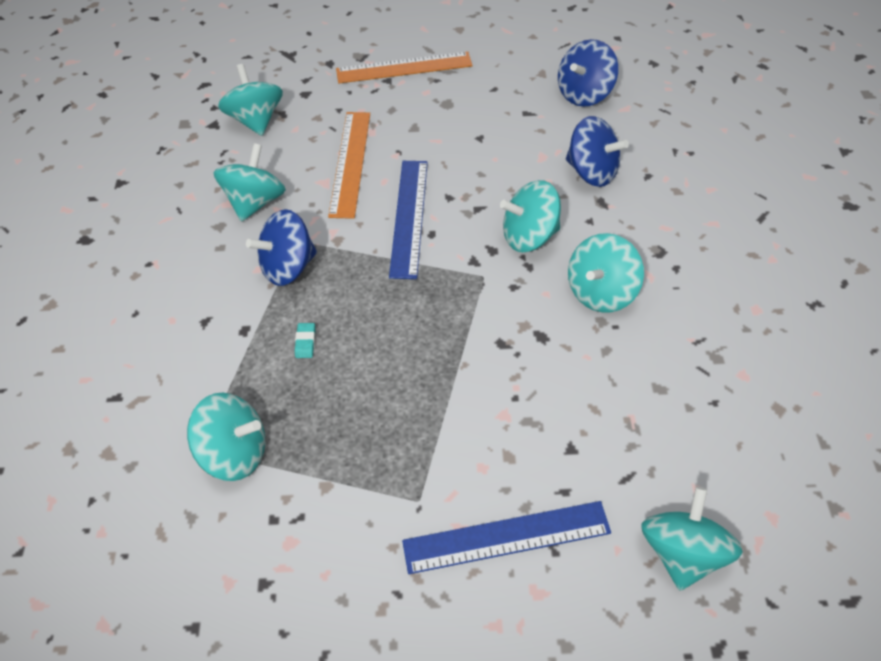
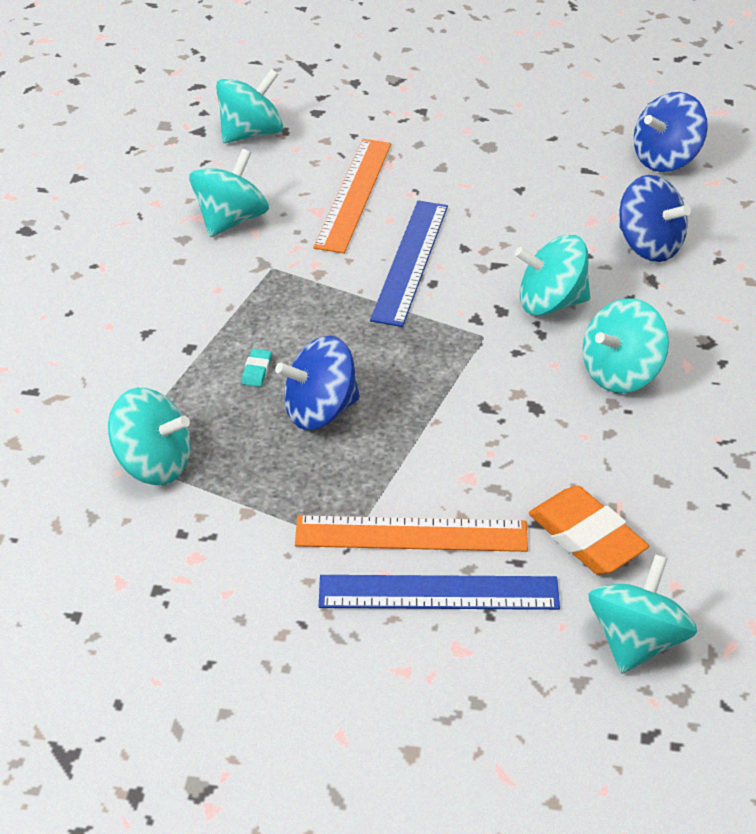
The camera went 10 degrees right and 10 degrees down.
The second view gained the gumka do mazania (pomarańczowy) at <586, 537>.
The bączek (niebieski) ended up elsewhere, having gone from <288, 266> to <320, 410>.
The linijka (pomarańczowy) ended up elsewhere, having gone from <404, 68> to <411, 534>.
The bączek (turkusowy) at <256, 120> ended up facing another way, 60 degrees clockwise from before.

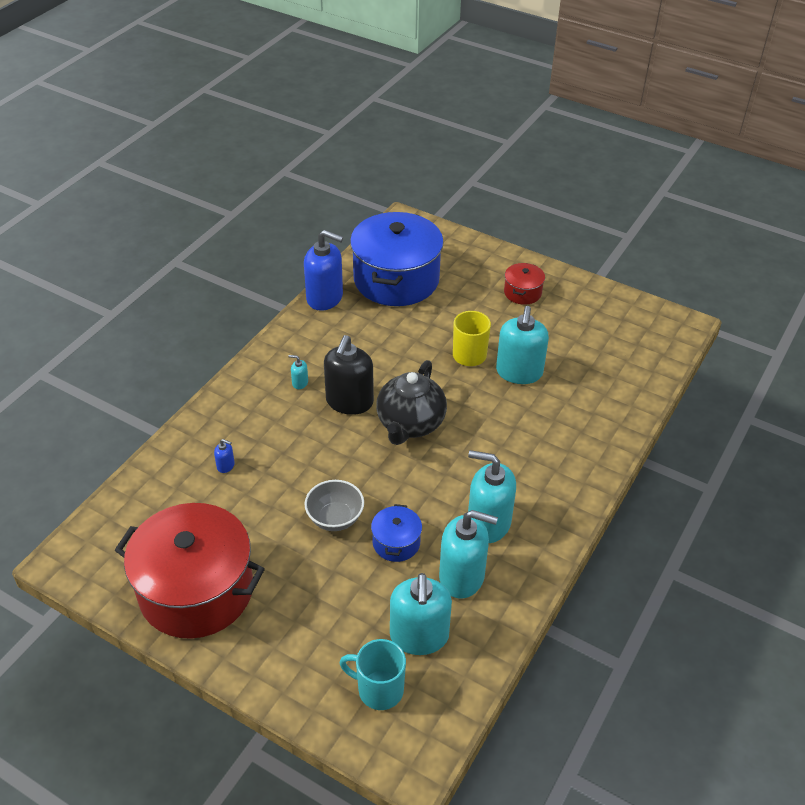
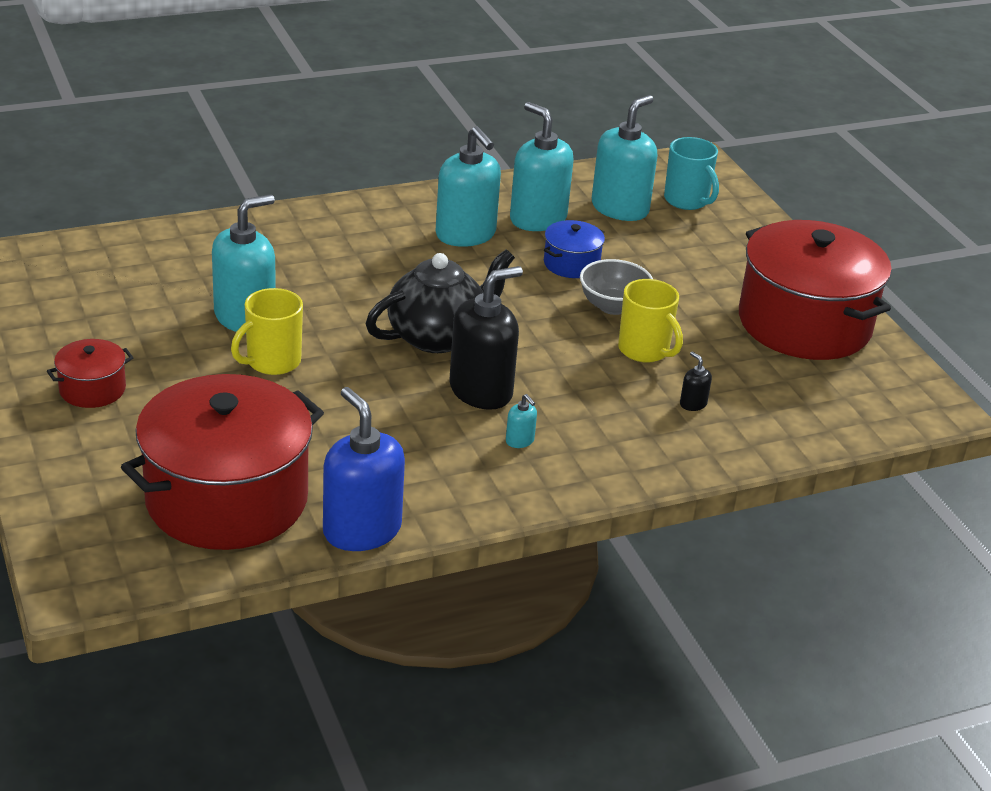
The camera went 145 degrees left and 10 degrees down.
The second view gained the kubek (żółty) at <645, 350>.
What was the dozownik mydła (niebieski) at <226, 465> turned into the dozownik mydła (czarny) at <693, 404>.
What was the garnek (niebieski) at <396, 279> turned into the garnek (czerwony) at <227, 499>.

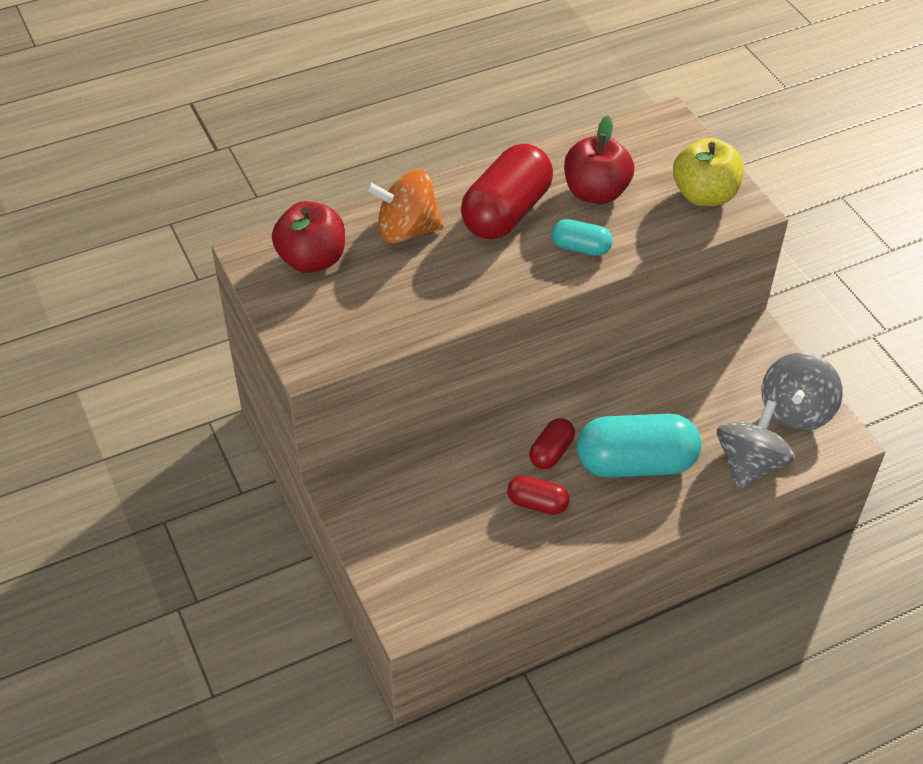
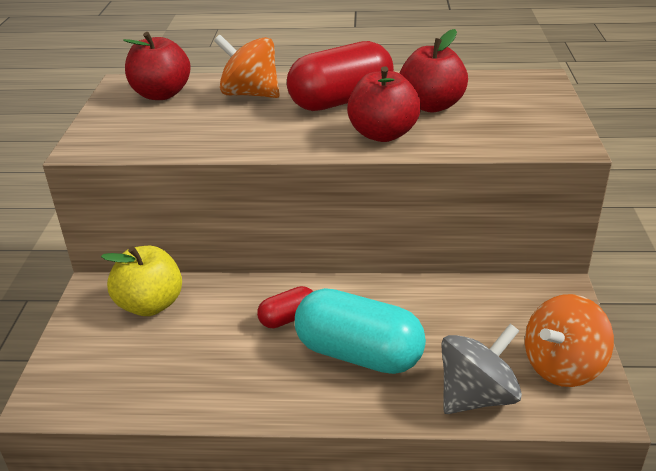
The camera went 30 degrees right and 15 degrees down.
The second view lost the kapsułka (czerwony) at <537, 503>.
The jabłko (żółty) ended up elsewhere, having gone from <704, 195> to <150, 305>.
Where the kapsułka (turkusowy) stood at <580, 248>, the jabłko (czerwony) came to stand at <383, 134>.
What was the bączek (szary) at <795, 411> turned into the bączek (pomarańczowy) at <562, 366>.

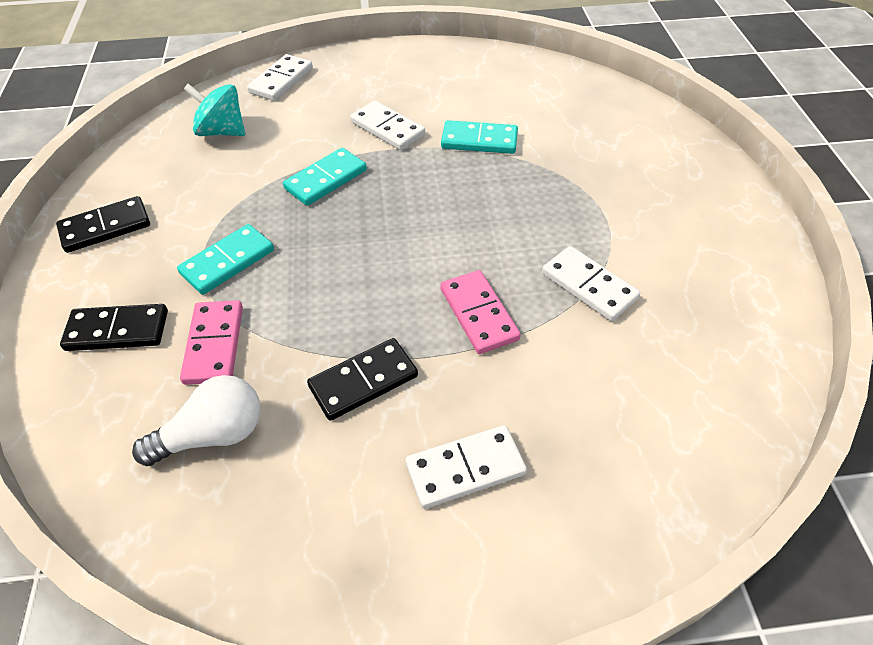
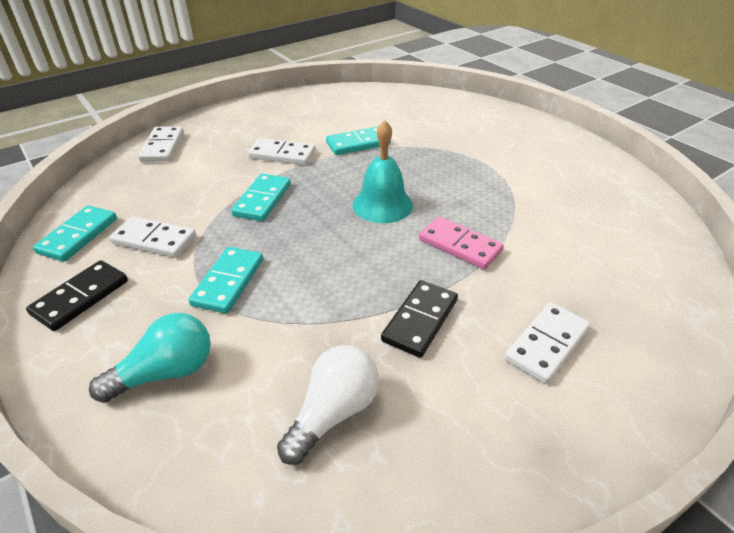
The camera went 30 degrees left and 10 degrees down.
The second view lost the kostka domina (różowy) at <214, 344>.
The second view lost the bączek (turkusowy) at <222, 132>.
The second view gained the kostka domina (turkusowy) at <78, 236>.
The second view gained the dzwonek (turkusowy) at <382, 205>.
The kostka domina (biały) ended up elsewhere, having gone from <588, 286> to <154, 240>.
Where the kostka domina (czarny) stood at <117, 330>, the żarówka (turkusowy) came to stand at <166, 372>.

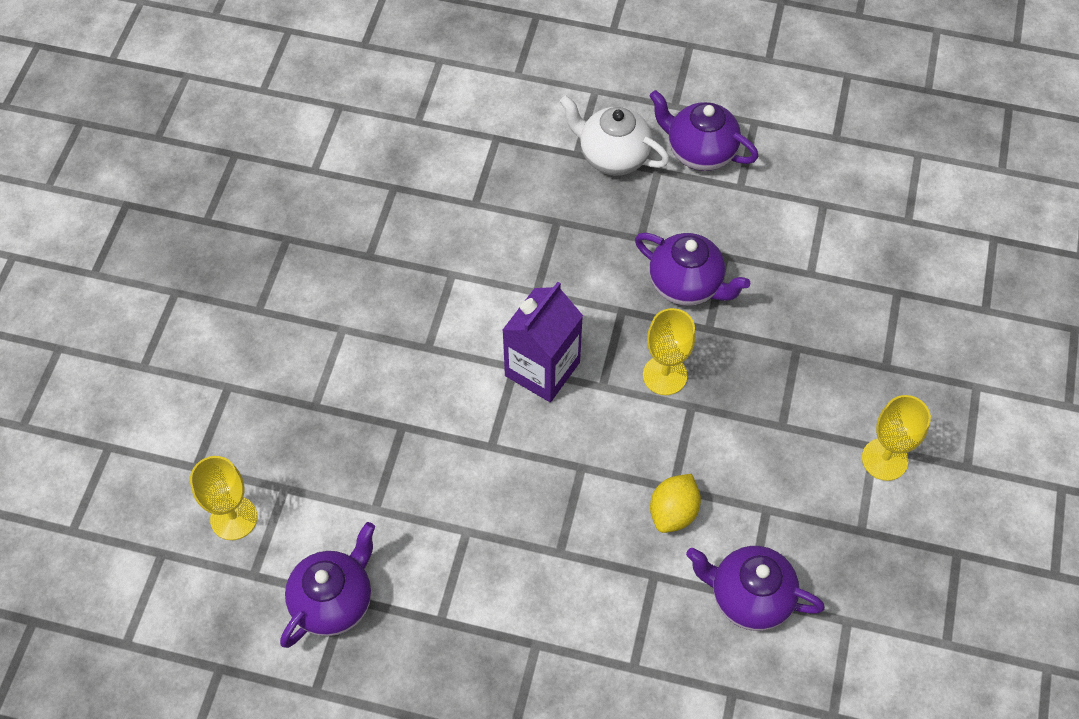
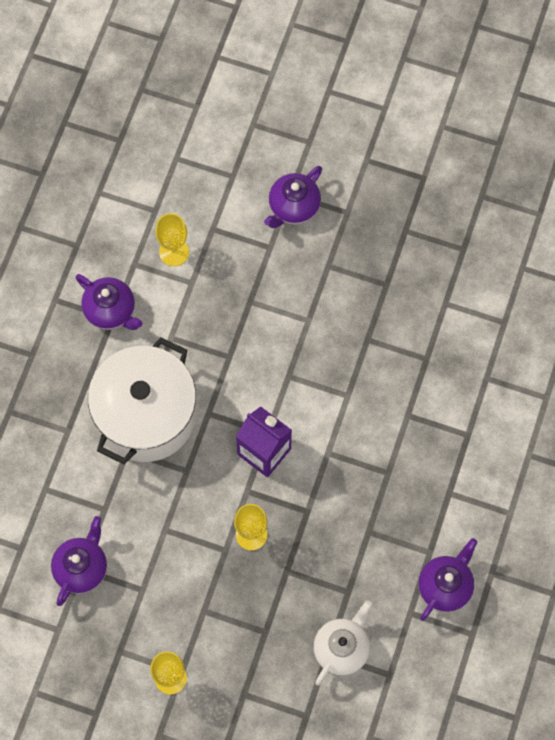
The camera went 95 degrees right and 10 degrees up.
The second view lost the cytryna (żółty) at <673, 512>.
The second view gained the garnek (biały) at <146, 415>.
The imbryk (biały) ended up elsewhere, having gone from <613, 156> to <341, 649>.
The imbryk (fioletowy) ended up elsewhere, having gone from <686, 285> to <293, 208>.

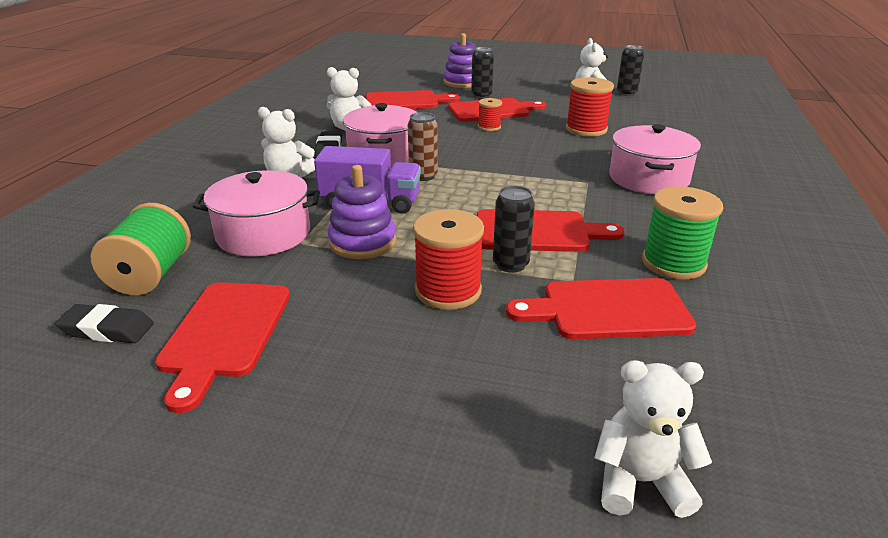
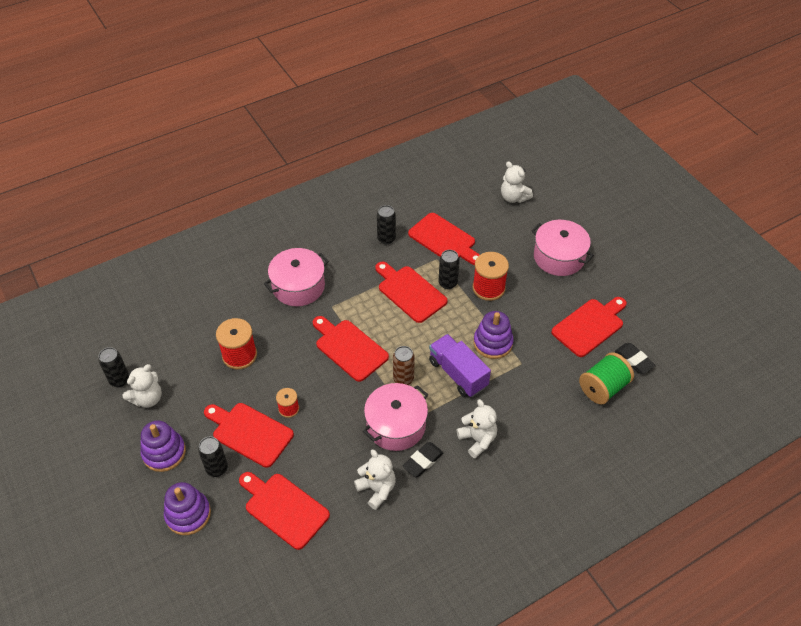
The camera went 135 degrees left and 20 degrees up.
The second view gained the zabawka nakładanka (fioletowy) at <164, 452>.
The second view gained the deska do krojenia (czerwony) at <349, 348>.
The garnek (różowy) ended up elsewhere, having gone from <263, 234> to <559, 257>.
Where the szpulka (zielony) stood at <673, 263>, the puszka (czarny) came to stand at <386, 239>.

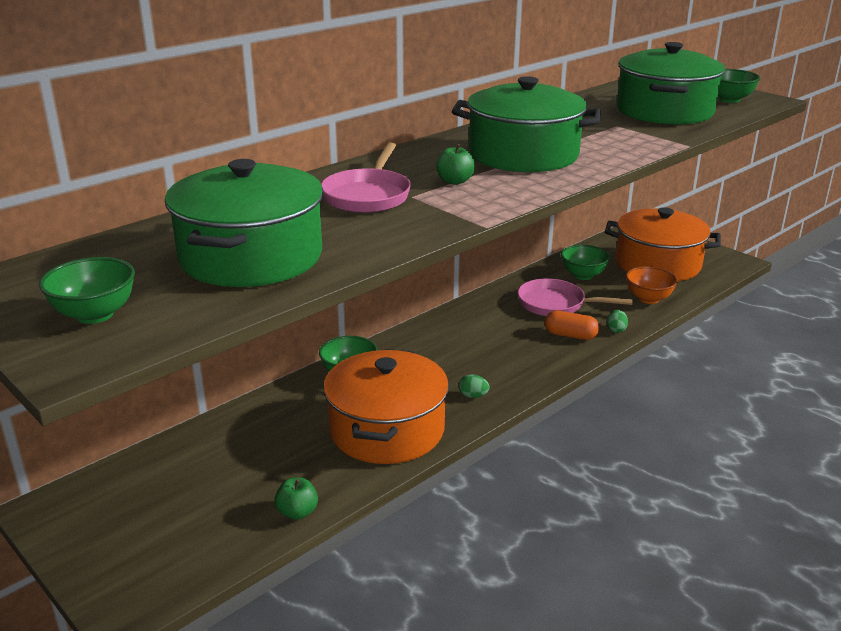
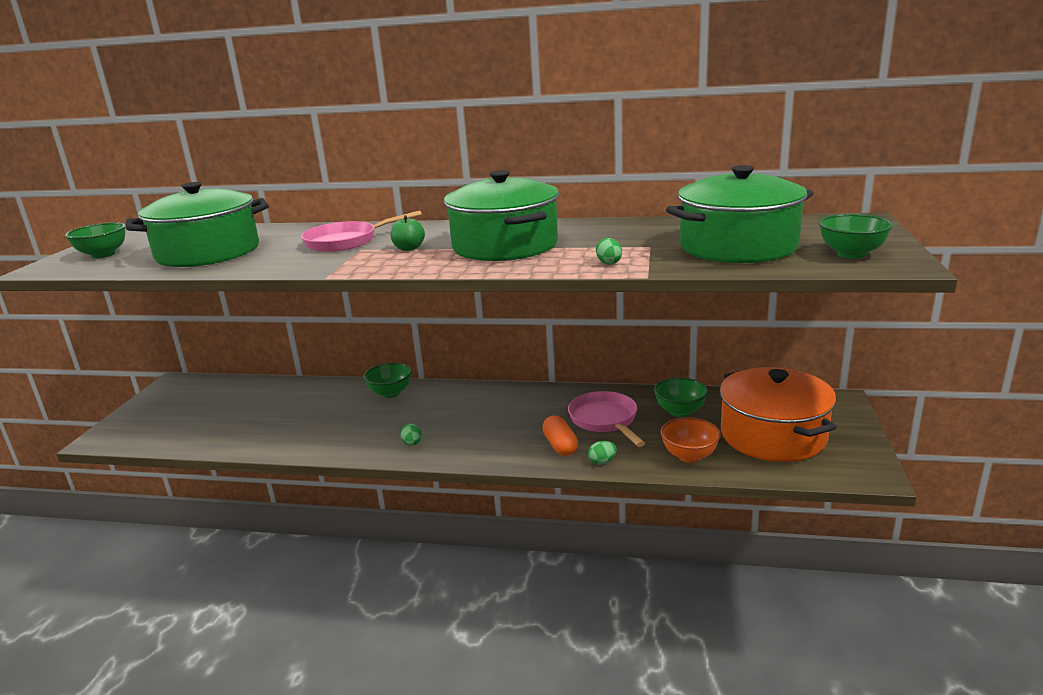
The camera went 55 degrees right and 5 degrees down.
The second view lost the jabłko (zielony) at <297, 512>.
The second view lost the garnek (pomarańczowy) at <387, 430>.
The second view gained the jajko (zielony) at <608, 263>.

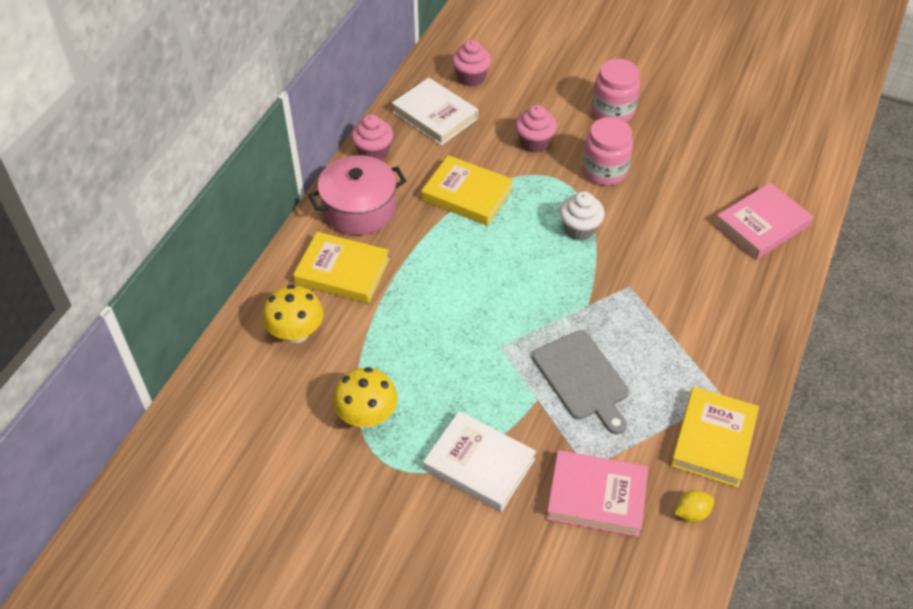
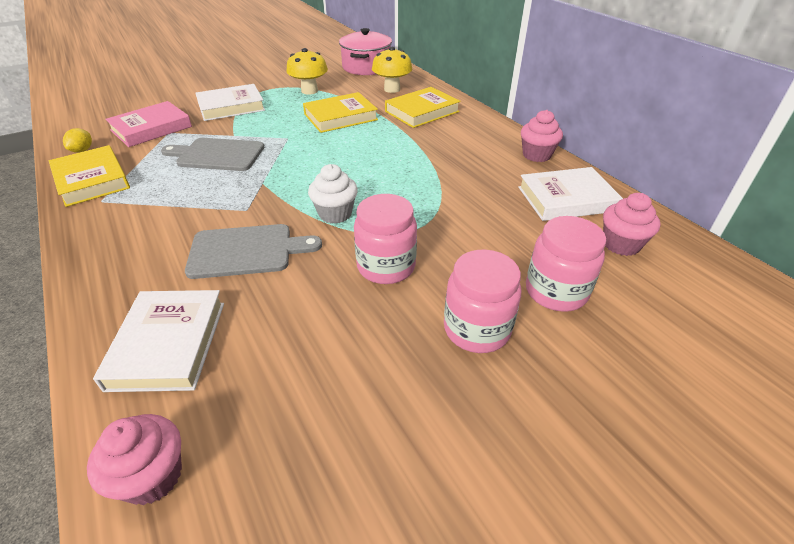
The camera went 125 degrees right and 10 degrees down.
The second view gained the deska do krojenia (szary) at <246, 251>.
The second view gained the słoik (różowy) at <556, 291>.
The garnek (różowy) ended up elsewhere, having gone from <359, 209> to <366, 67>.
The książka (żółty) ended up elsewhere, having gone from <467, 194> to <340, 117>.
The muffinka (różowy) ended up elsewhere, having gone from <534, 143> to <152, 476>.
What was the książka (różowy) at <761, 225> turned into the książka (biały) at <168, 344>.

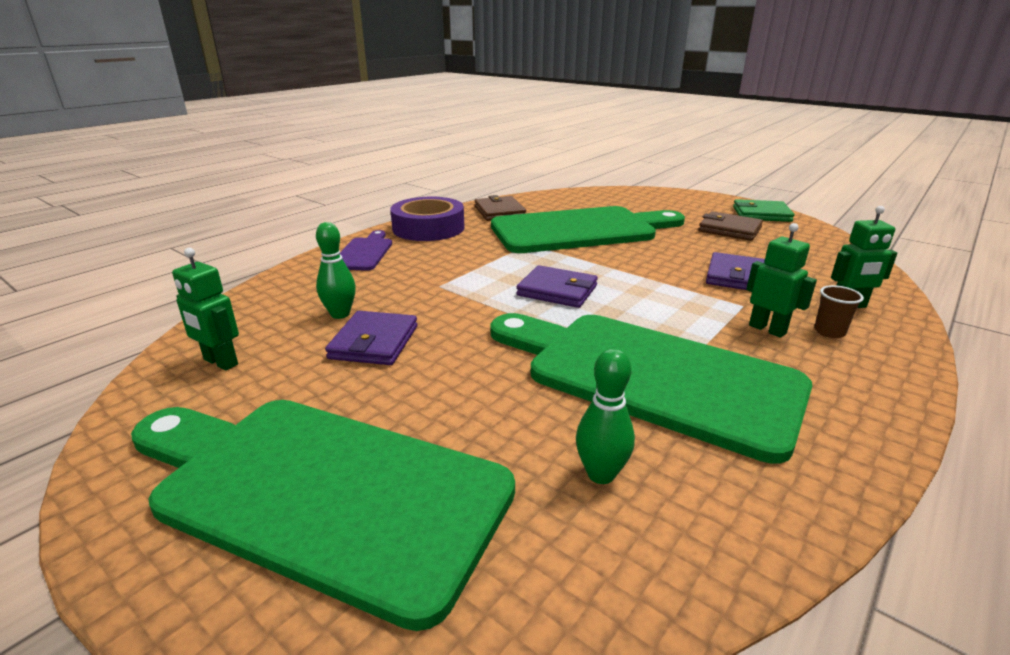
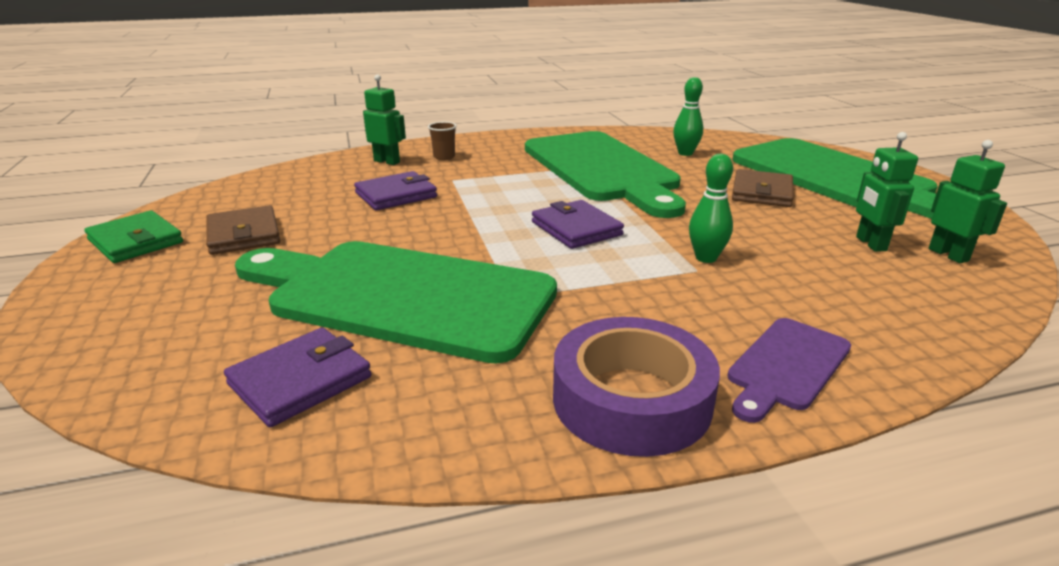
The camera went 145 degrees left and 0 degrees up.
The kręgiel (zielony) ended up elsewhere, having gone from <340, 314> to <706, 258>.
The portfel (fioletowy) ended up elsewhere, having gone from <374, 342> to <300, 381>.
The portfel (brązowy) ended up elsewhere, having gone from <499, 212> to <762, 192>.
The robot (zielony) ended up elsewhere, having gone from <767, 329> to <870, 244>.

